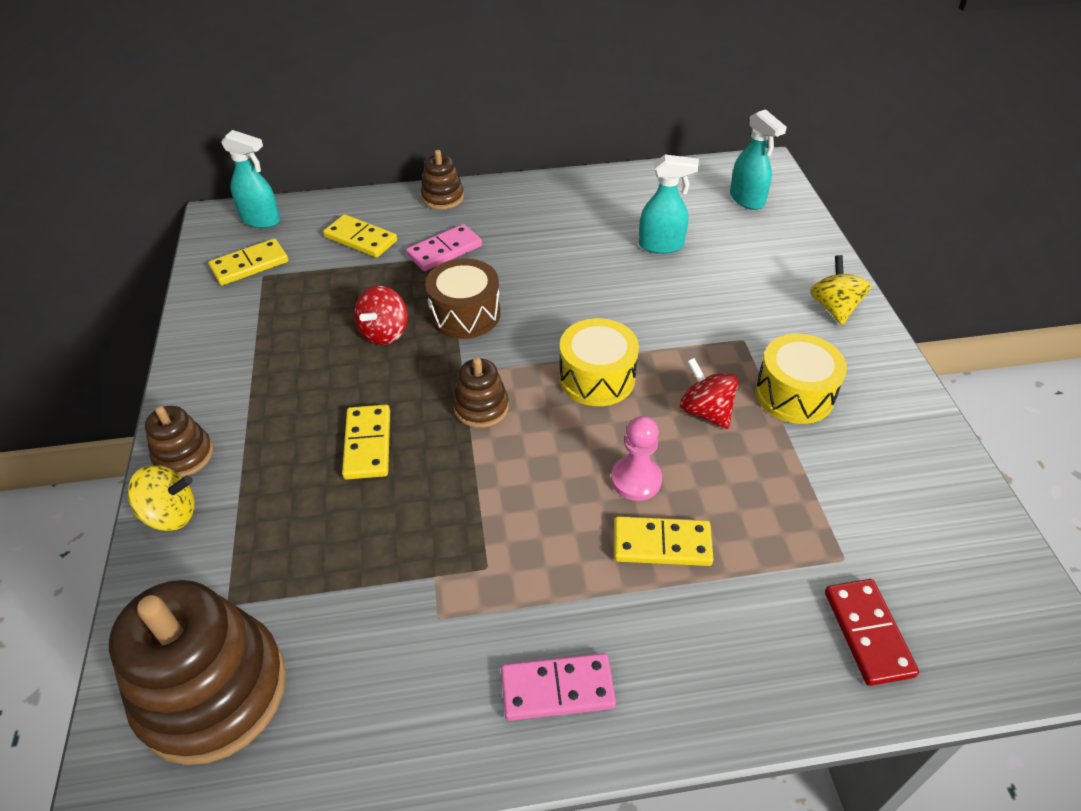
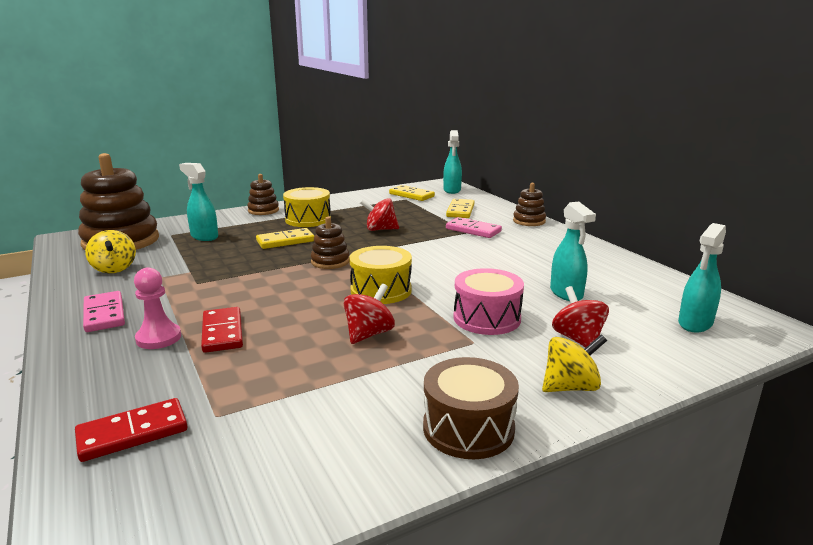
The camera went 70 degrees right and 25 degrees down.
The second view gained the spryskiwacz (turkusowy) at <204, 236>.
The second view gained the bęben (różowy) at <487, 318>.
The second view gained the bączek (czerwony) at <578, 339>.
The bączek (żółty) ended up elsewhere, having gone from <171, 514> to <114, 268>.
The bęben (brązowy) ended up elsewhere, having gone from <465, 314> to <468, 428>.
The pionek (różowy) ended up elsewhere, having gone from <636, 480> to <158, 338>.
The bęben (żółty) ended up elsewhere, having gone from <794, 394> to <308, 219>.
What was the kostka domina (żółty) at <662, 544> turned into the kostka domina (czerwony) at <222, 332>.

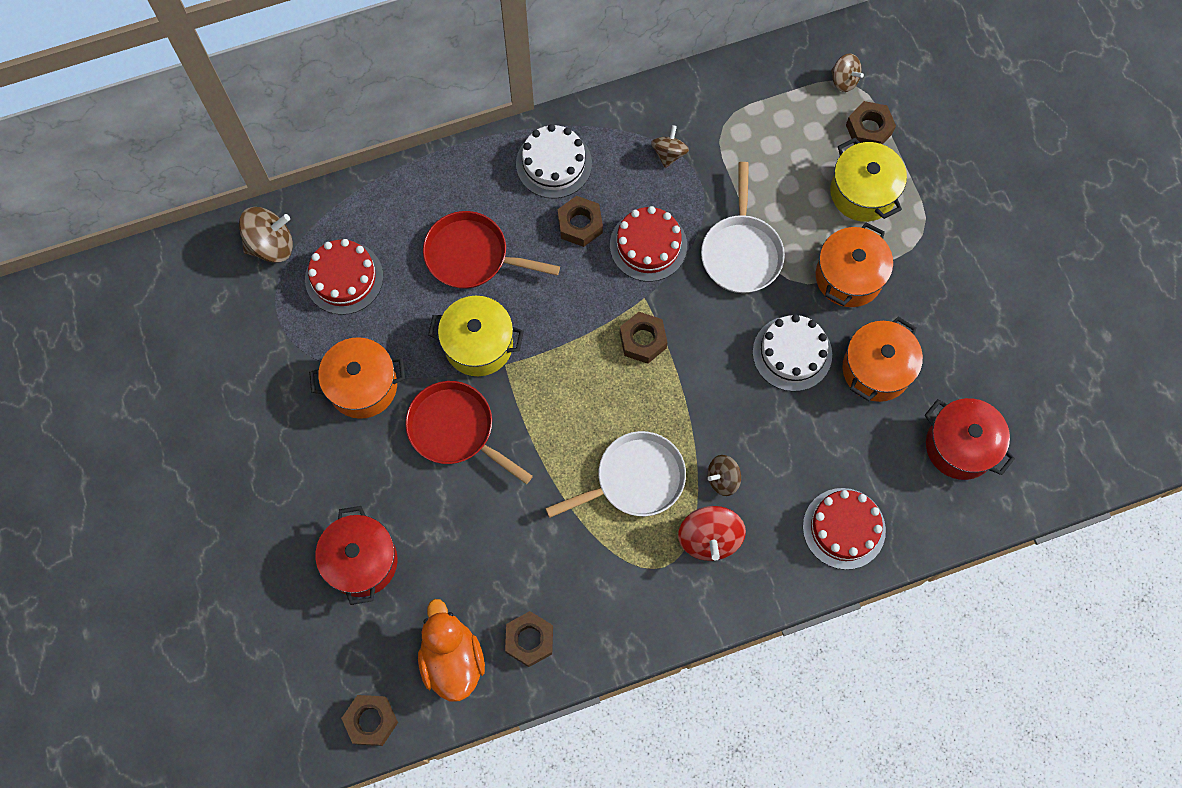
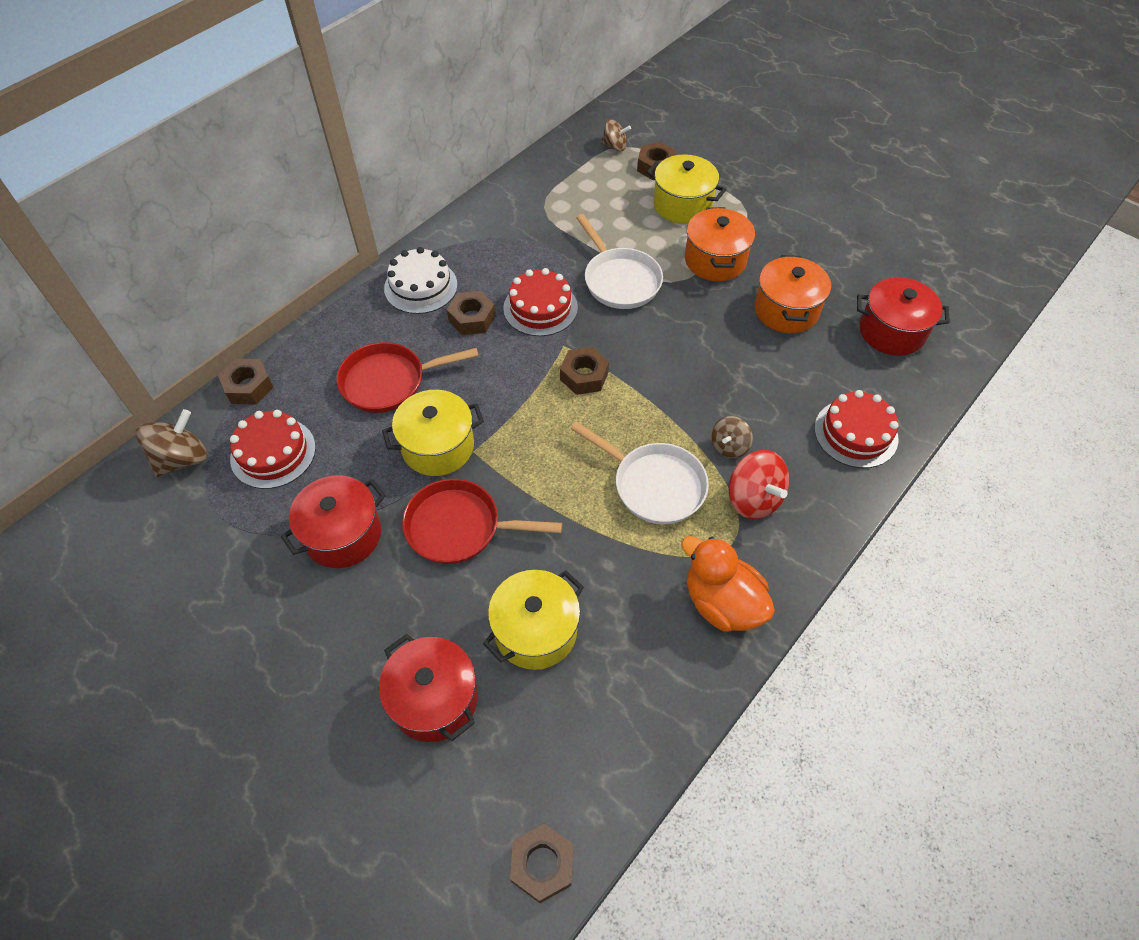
The camera went 30 degrees left and 15 degrees down.
The second view lost the bączek (brązowy) at <669, 154>.
The second view lost the tort (biały) at <792, 353>.
The second view gained the garnek (żółty) at <535, 631>.
The kaczka (pomarańczowy) ended up elsewhere, having gone from <452, 659> to <722, 603>.
The nakrętka (brązowy) ended up elsewhere, having gone from <529, 640> to <248, 387>.
What was the garnek (pomarańczowy) at <362, 386> turned into the garnek (czerwony) at <343, 535>.
The patelnia (biały) at <635, 479> ended up facing another way, 90 degrees clockwise from before.

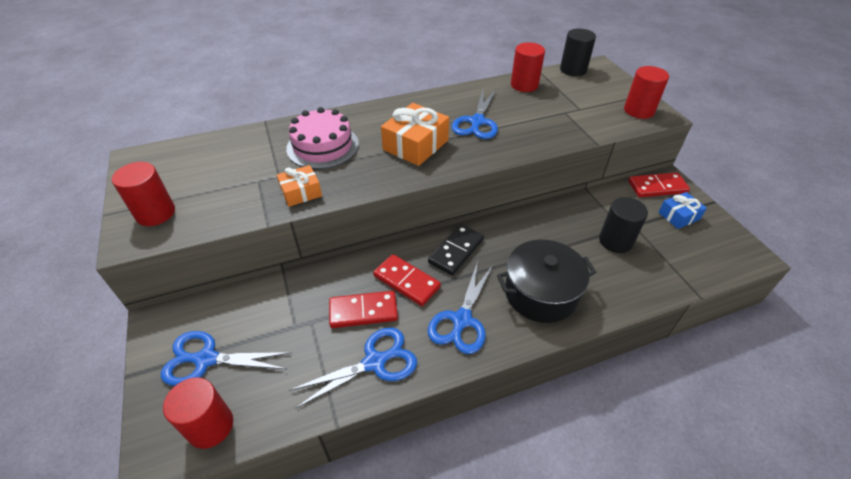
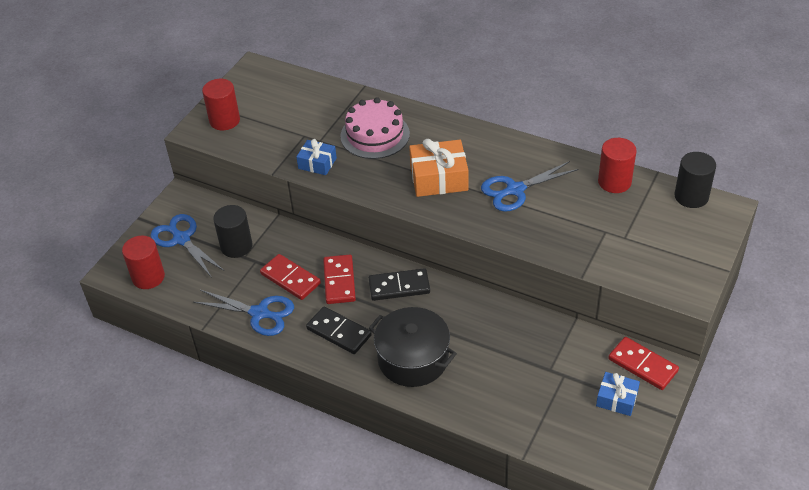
The camera went 50 degrees right and 0 degrees up.
The second view lost the walec (czerwony) at <639, 110>.
The walec (czarny) ended up elsewhere, having gone from <615, 241> to <236, 246>.
Where the nożyczki (niebieski) stood at <462, 320>, the kostka domina (czarny) came to stand at <339, 332>.
What was the prezent (pomarańczowy) at <301, 192> turned into the prezent (niebieski) at <317, 163>.

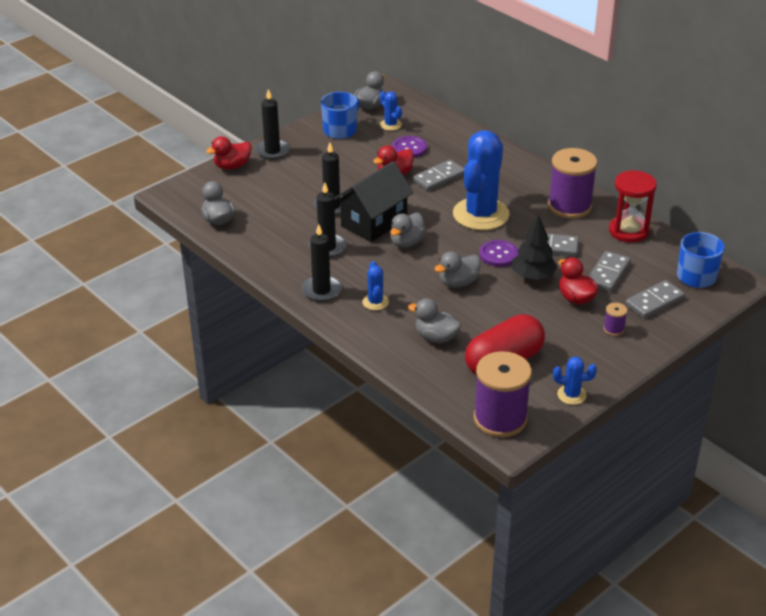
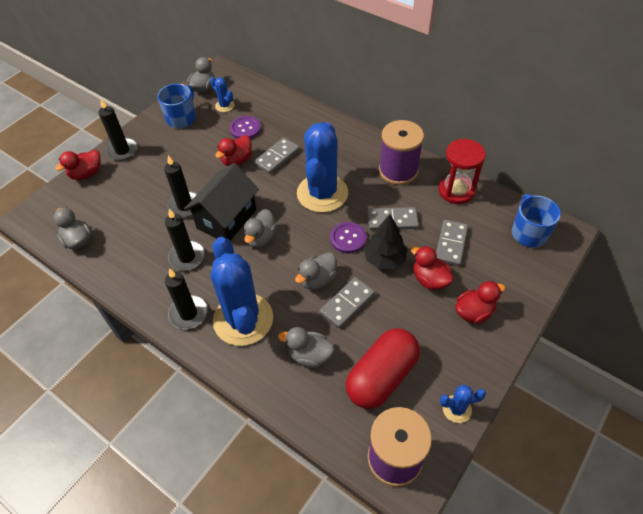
The camera went 10 degrees left and 15 degrees up.
The kostka domina (szary) ended up elsewhere, having gone from <654, 301> to <347, 303>.
Where the szpulka (fioletowy) stood at <613, 329>, the kaczka (czerwony) came to stand at <474, 312>.
The size of the kaktus (niebieski) at <375, 302> changed by a factor of 2.32.

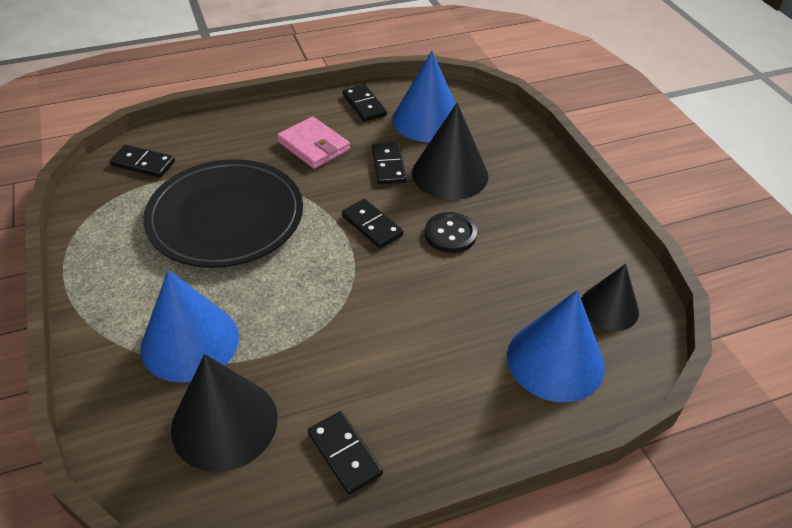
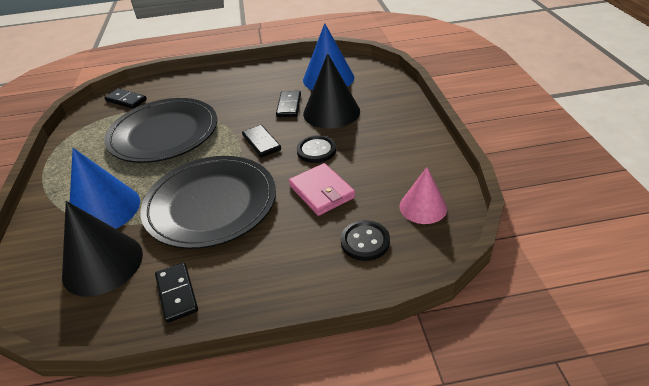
The camera went 15 degrees right and 5 degrees down.
The second view lost the kostka domina (czarny) at <364, 105>.
The second view gained the talerz (czarny) at <211, 204>.
The portfel (różowy) ended up elsewhere, having gone from <313, 146> to <321, 192>.
Where the stożek (niebieski) stood at <555, 360>, the guzik (czarny) came to stand at <365, 242>.
What was the stożek (czarny) at <609, 307> turned into the stożek (różowy) at <423, 207>.

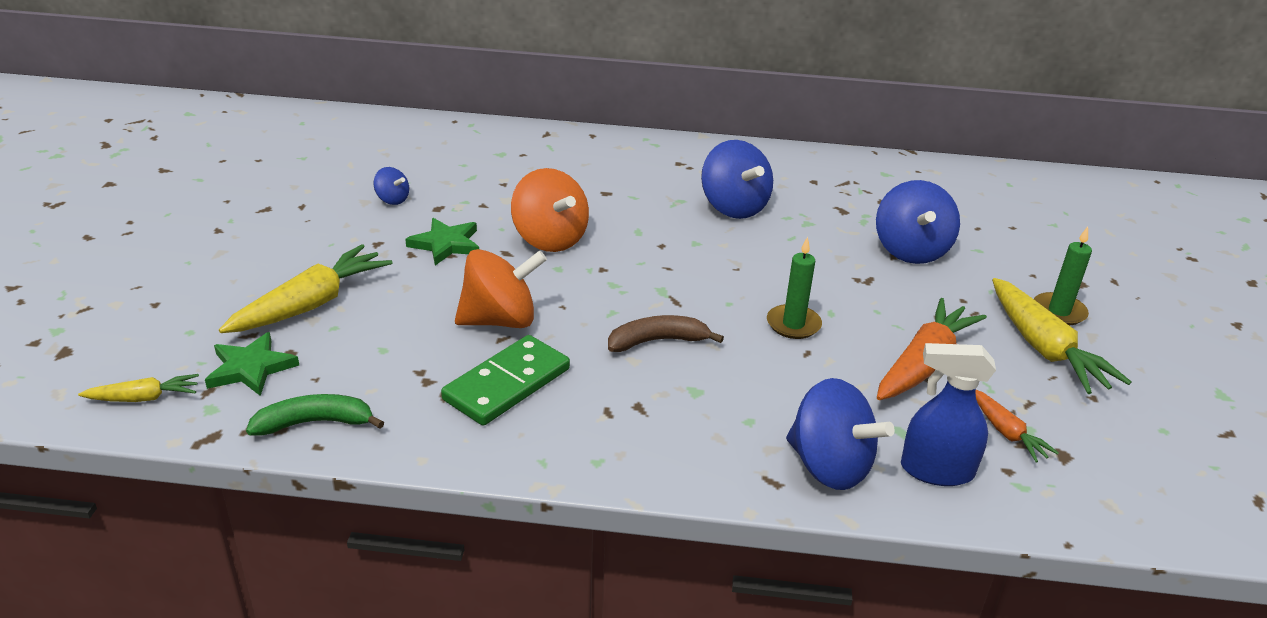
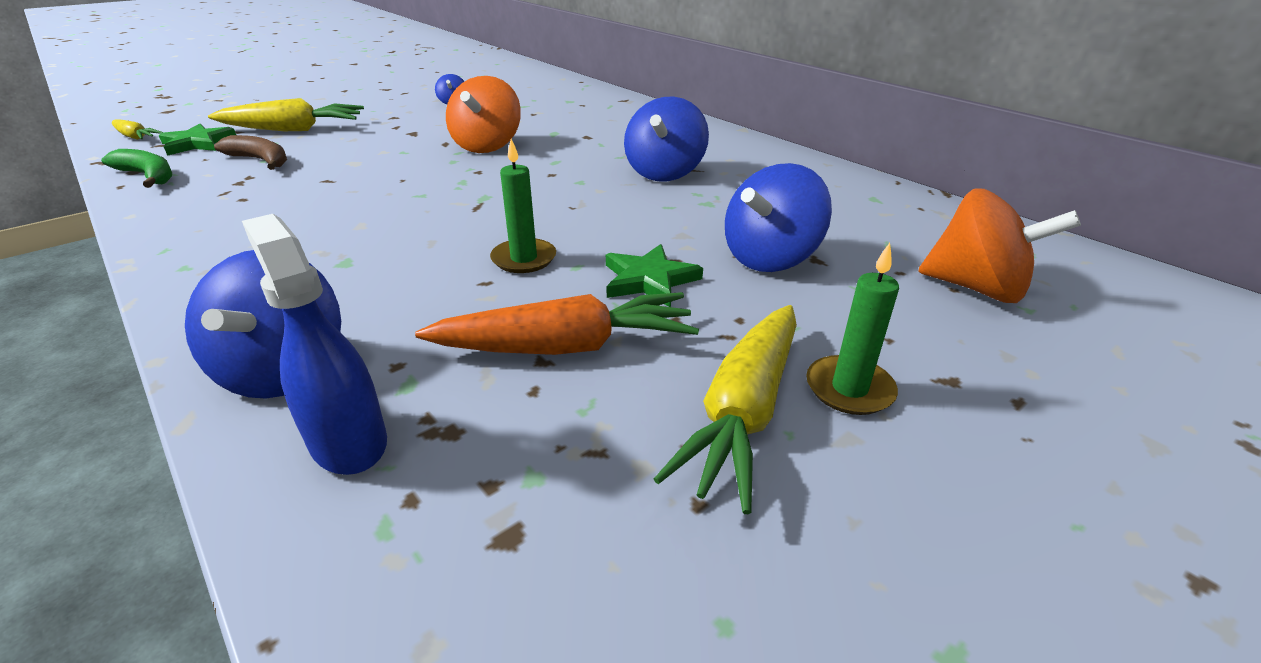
The camera went 45 degrees right and 0 degrees up.
The second view lost the kostka domina (zielony) at <507, 384>.
The second view lost the marchewka (pomarańczowy) at <1006, 433>.
The gwiazda (zielony) ended up elsewhere, having gone from <446, 244> to <649, 280>.
The bączek (pomarańczowy) ended up elsewhere, having gone from <500, 320> to <976, 288>.
The banan (brązowy) ended up elsewhere, having gone from <657, 341> to <260, 160>.

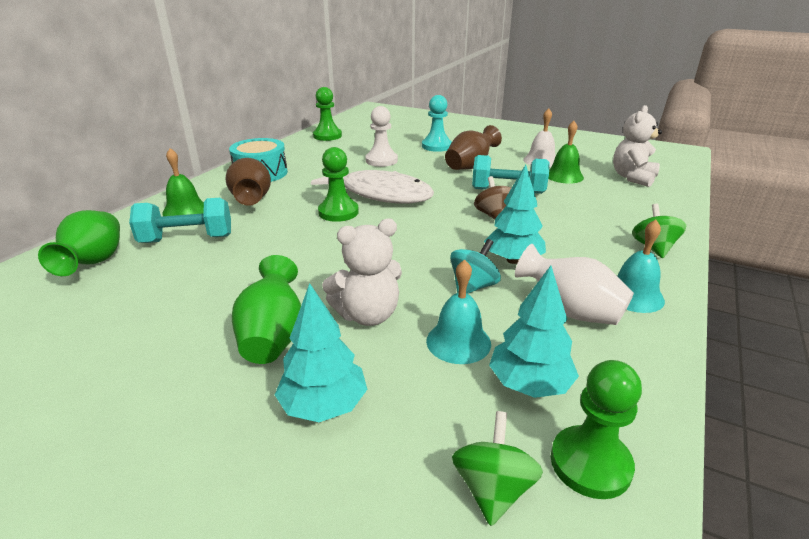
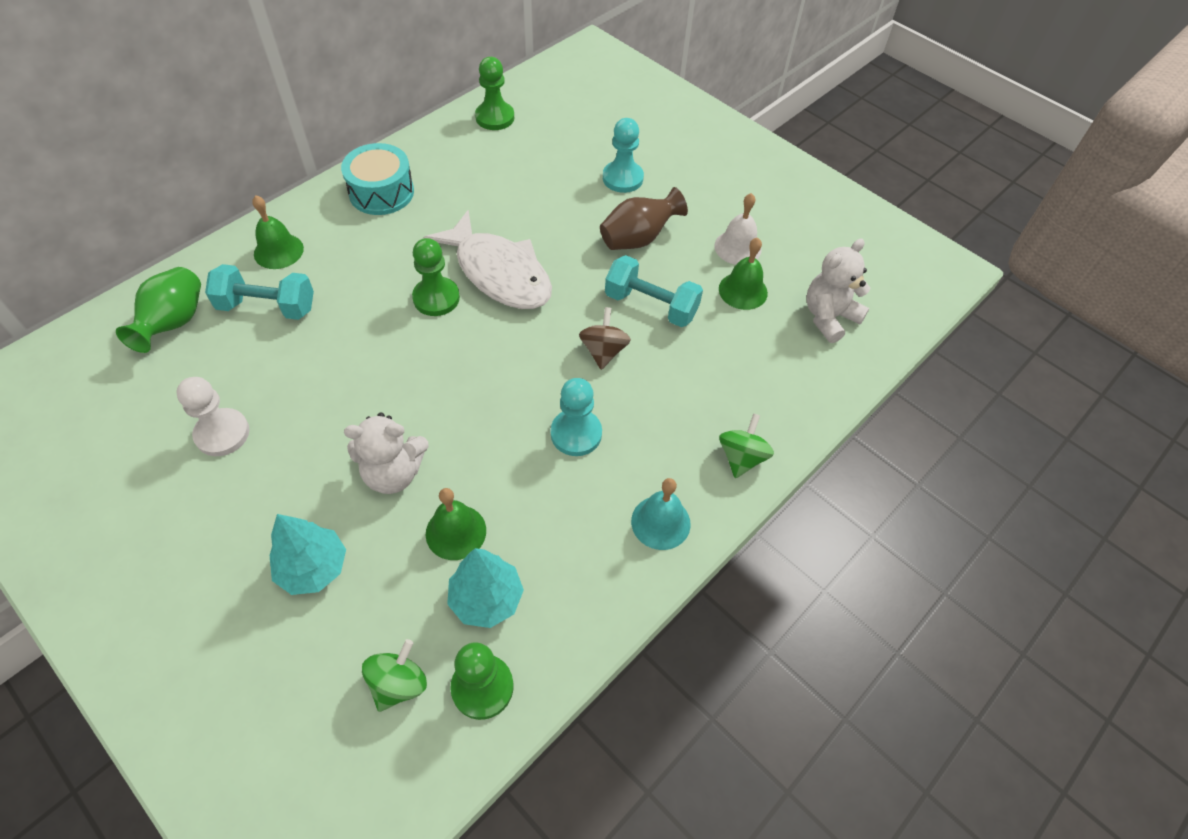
The camera went 15 degrees right and 25 degrees up.
The second view lost the wazon (brązowy) at <251, 201>.
The second view lost the wazon (zielony) at <273, 336>.
The second view lost the bączek (turkusowy) at <473, 286>.
The second view lost the wazon (biały) at <570, 311>.
The pionek (biały) ended up elsewhere, having gone from <381, 160> to <222, 433>.
Where the drzewko (turkusowy) stood at <513, 260>, the pionek (turkusowy) came to stand at <576, 434>.
What was the dzwonek (turkusowy) at <458, 342> turned into the dzwonek (zielony) at <456, 532>.

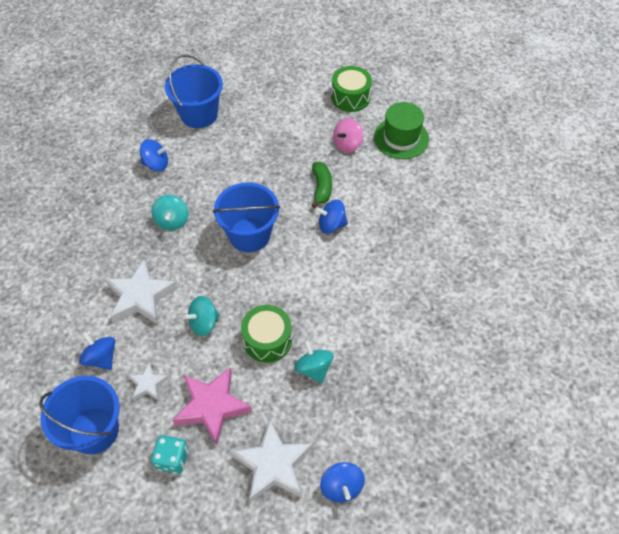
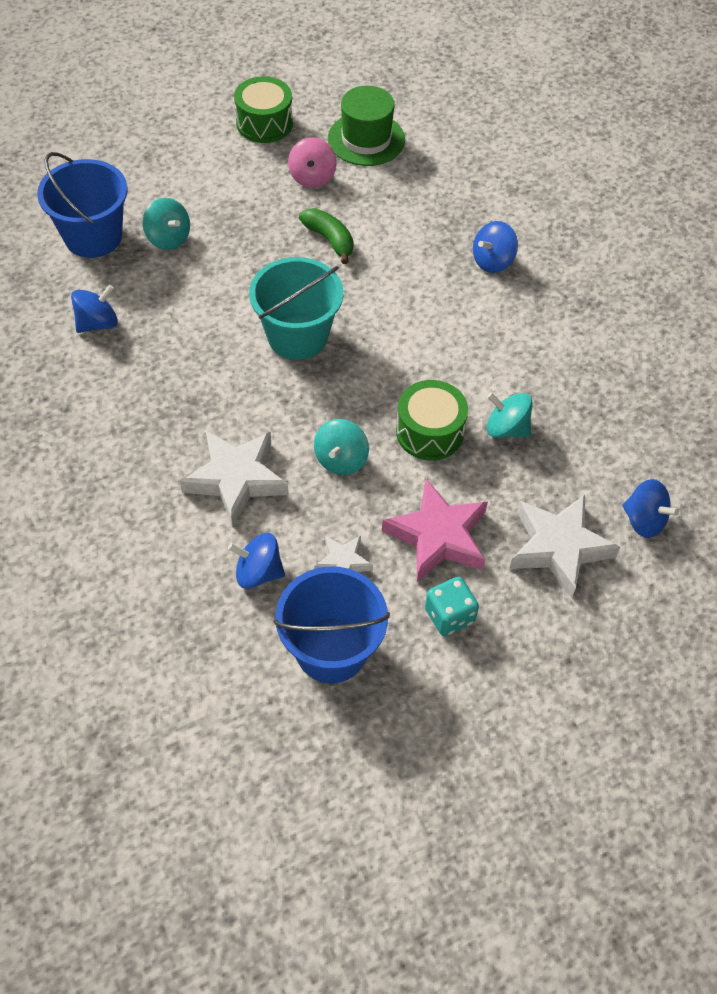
The camera went 40 degrees left and 0 degrees up.
The bączek (turkusowy) ended up elsewhere, having gone from <172, 221> to <168, 238>.
The bączek (niebieski) ended up elsewhere, having gone from <331, 225> to <492, 261>.
What was the wiadro (niebieski) at <249, 235> turned into the wiadro (turkusowy) at <297, 336>.

